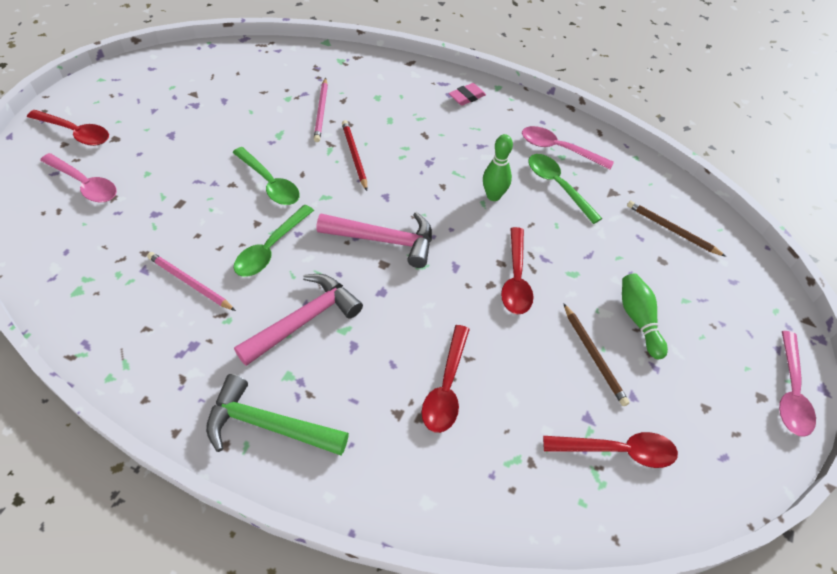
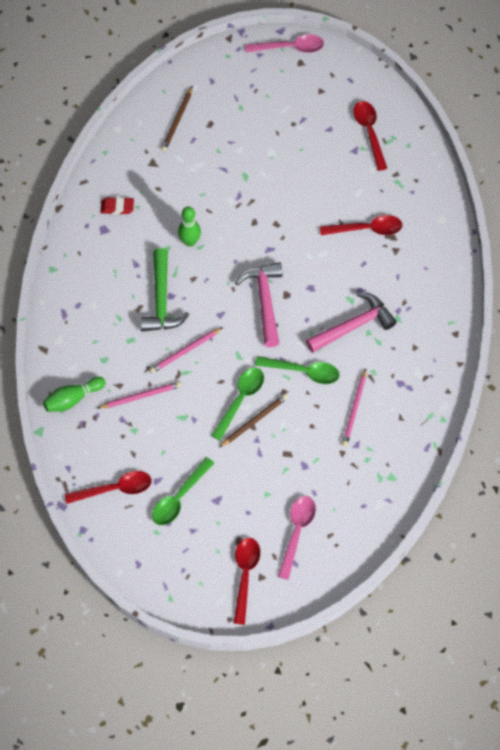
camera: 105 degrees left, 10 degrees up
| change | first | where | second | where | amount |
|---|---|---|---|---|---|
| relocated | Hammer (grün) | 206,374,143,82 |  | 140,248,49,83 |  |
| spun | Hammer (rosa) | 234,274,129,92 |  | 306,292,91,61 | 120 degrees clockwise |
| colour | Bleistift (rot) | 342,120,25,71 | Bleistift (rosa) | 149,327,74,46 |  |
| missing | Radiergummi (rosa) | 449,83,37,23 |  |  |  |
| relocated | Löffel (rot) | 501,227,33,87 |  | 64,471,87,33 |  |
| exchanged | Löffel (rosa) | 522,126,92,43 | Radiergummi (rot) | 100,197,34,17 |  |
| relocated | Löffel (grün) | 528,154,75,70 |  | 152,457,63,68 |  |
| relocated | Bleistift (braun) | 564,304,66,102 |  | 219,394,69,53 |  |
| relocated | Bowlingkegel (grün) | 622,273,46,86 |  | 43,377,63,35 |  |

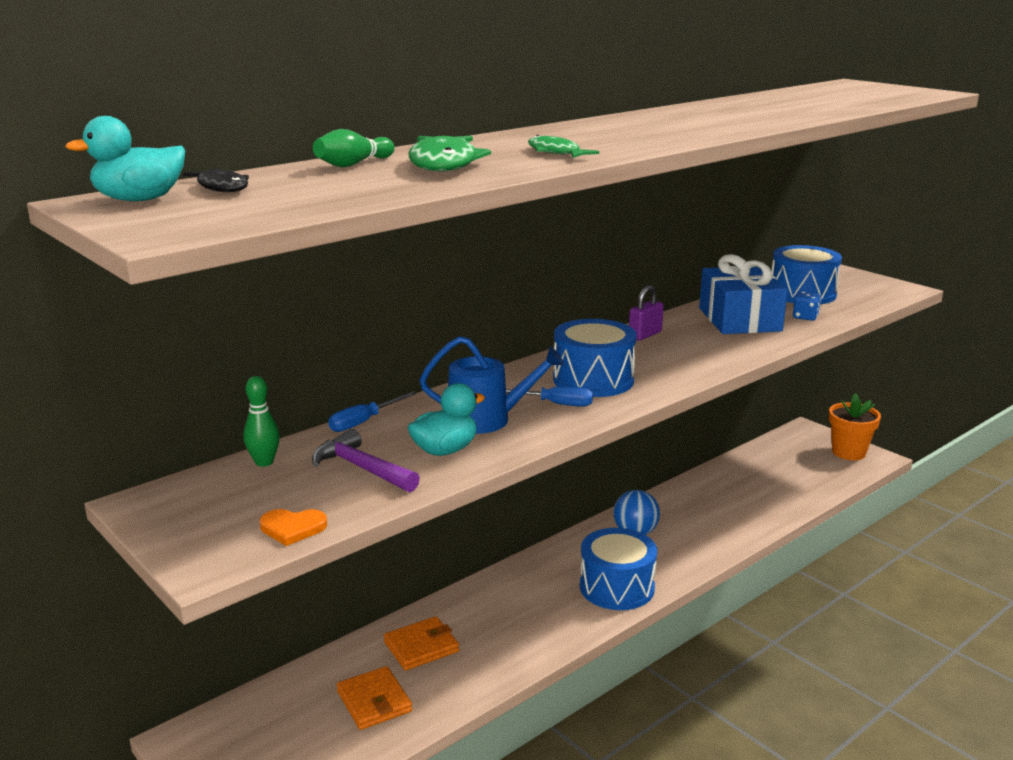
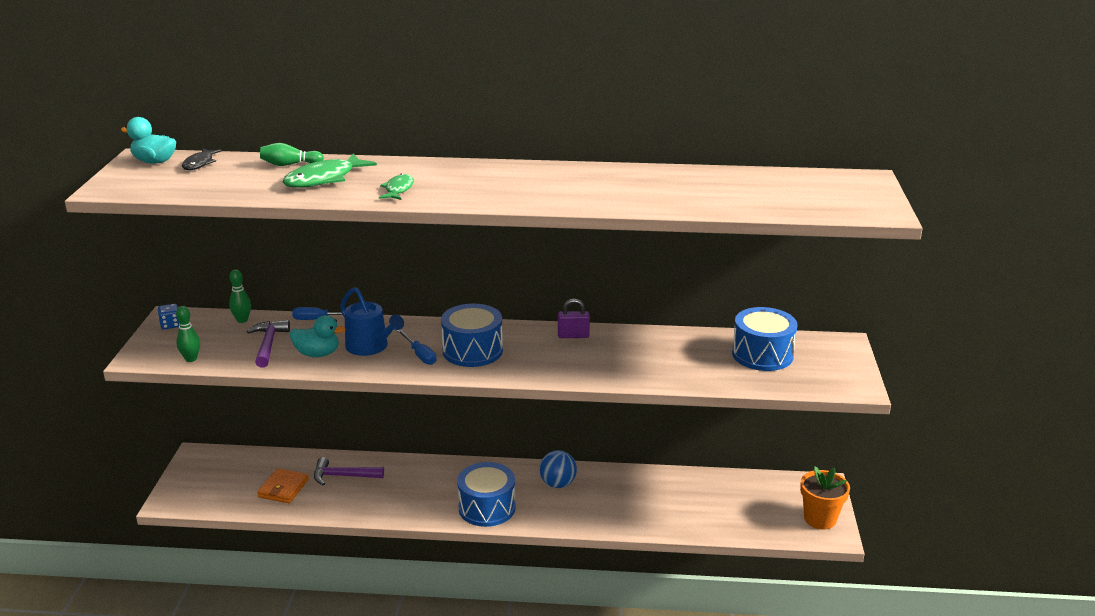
camera: 45 degrees right, 5 degrees up
| change | first | where | second | where | amount |
|---|---|---|---|---|---|
| exchanged | Herz (orange) | 260,509,67,37 | Bowlingkegel (grün) | 176,306,24,56 |  |
| exchanged | Geldbörse (orange) | 384,616,75,54 | Hammer (lila) | 314,457,70,29 |  |
| missing | Geschenk (blau) | 699,254,89,80 |  |  |  |
| relocated | Spielwürfel (blau) | 793,292,28,29 |  | 158,304,22,25 |  |

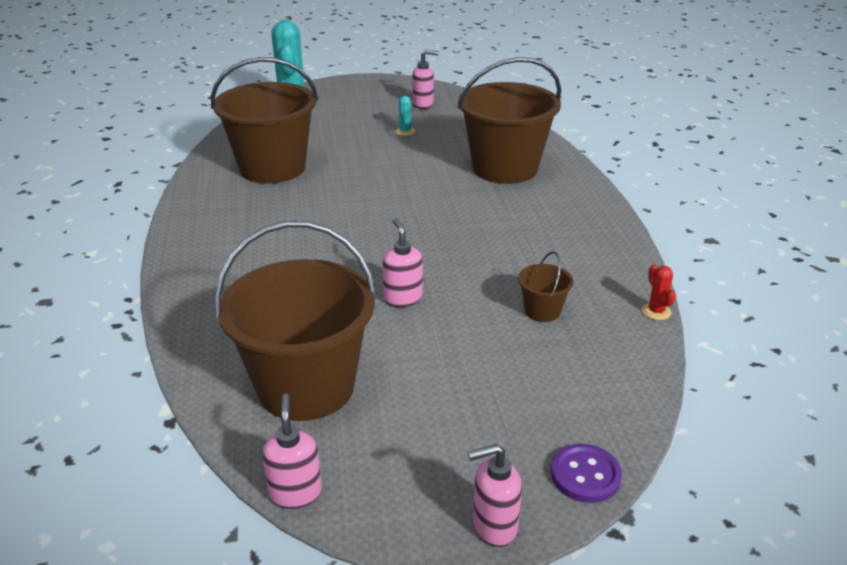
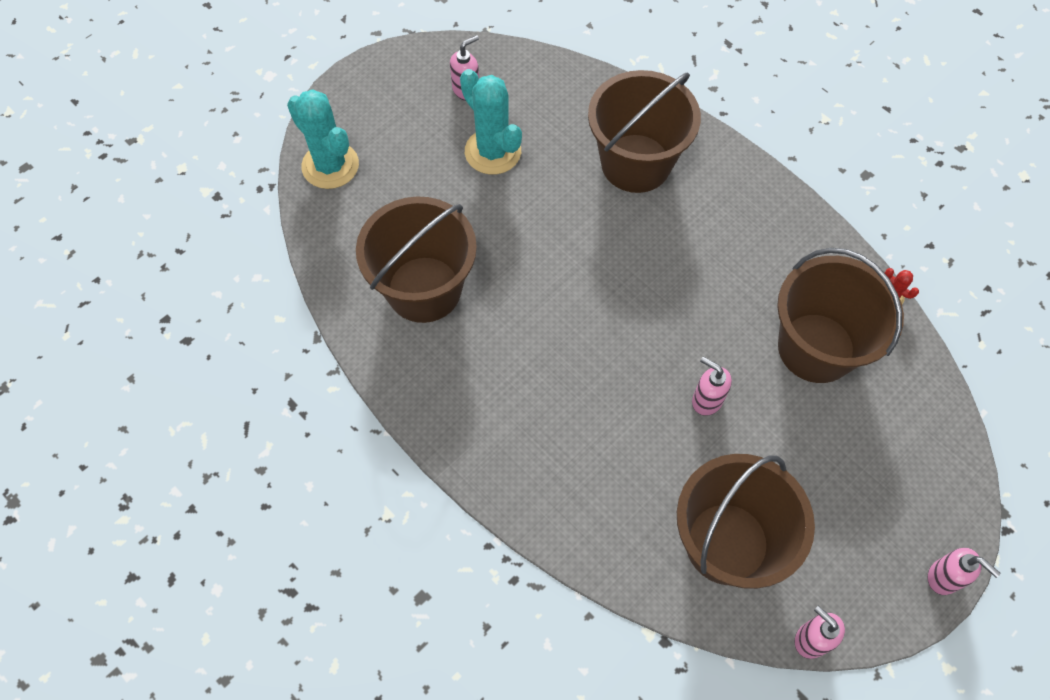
camera: 35 degrees left, 30 degrees up
| change | first | where | second | where | amount |
|---|---|---|---|---|---|
| size | Kaktus (türkis) | 395,96,20,40 |  | 460,69,62,106 | x2.39 |
| spun | Seifenspender (rosa) | 468,444,54,103 |  | 928,548,73,47 | 90 degrees counterclockwise |
| size | Eimer (braun) | 518,251,56,71 |  | 777,248,127,135 | x2.39 |
| missing | Knopf (lila) | 551,444,71,59 |  |  |  |

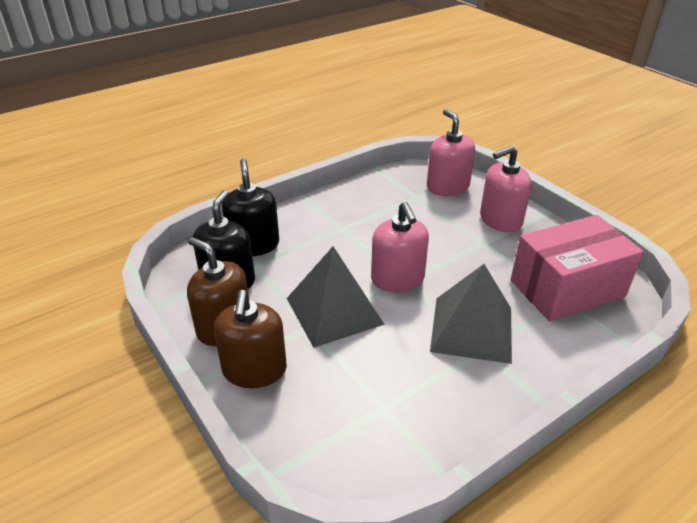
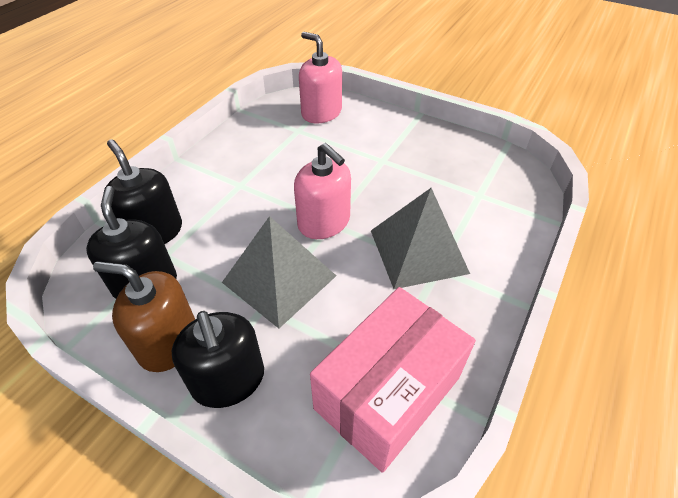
camera: 25 degrees left, 10 degrees up
| change | first | where | second | where | amount |
|---|---|---|---|---|---|
| colour | Seifenspender (braun) | 214,290,73,98 | Seifenspender (schwarz) | 172,311,92,97 |  |
| missing | Seifenspender (rosa) | 480,146,51,86 |  |  |  |
| relocated | Schachtel (rosa) | 511,215,133,106 |  | 310,287,166,186 |  |

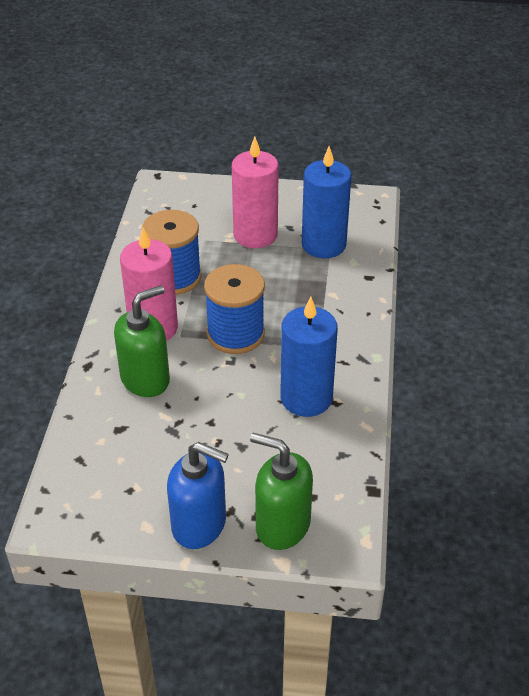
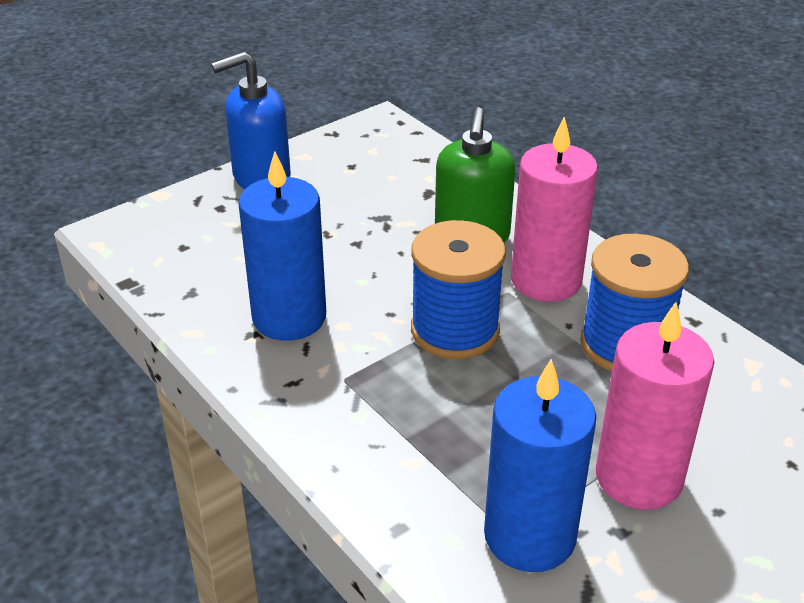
camera: 135 degrees right, 5 degrees down
| change | first | where | second | where | amount |
|---|---|---|---|---|---|
| missing | Seifenspender (grün) | 250,433,63,117 |  |  |  |

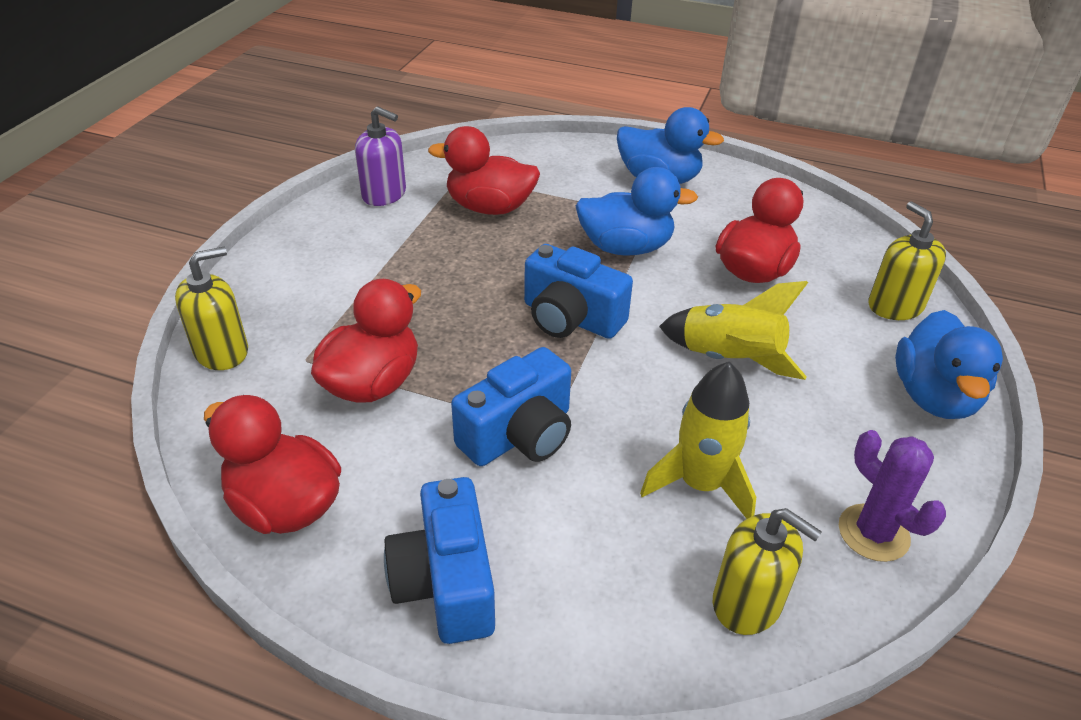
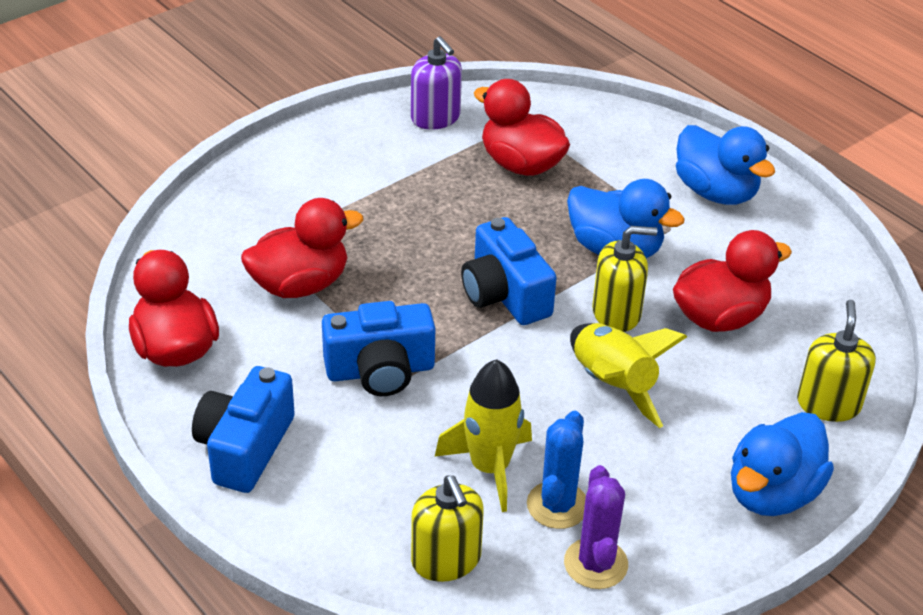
camera: 30 degrees right, 0 degrees up
| change | first | where | second | where | amount |
|---|---|---|---|---|---|
| relocated | Seifenspender (gelb) | 175,247,73,123 |  | 592,226,65,106 |  |
| appeared |  |  | Kaktus (blau) | 527,411,59,118 |  |

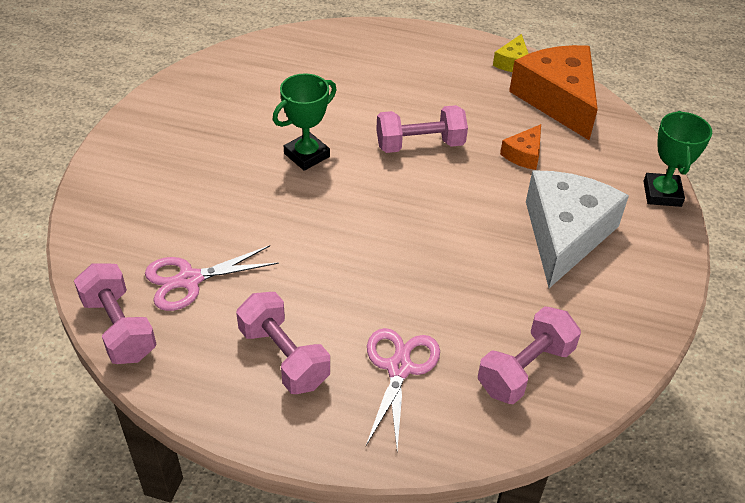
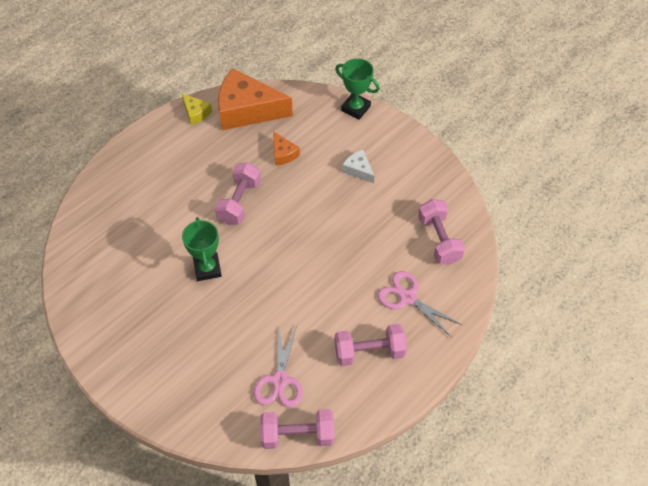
camera: 60 degrees left, 10 degrees up
| change | first | where | second | where | amount |
|---|---|---|---|---|---|
| size | Käse (weiß) | 526,171,103,117 |  | 342,150,32,33 | x0.45 |

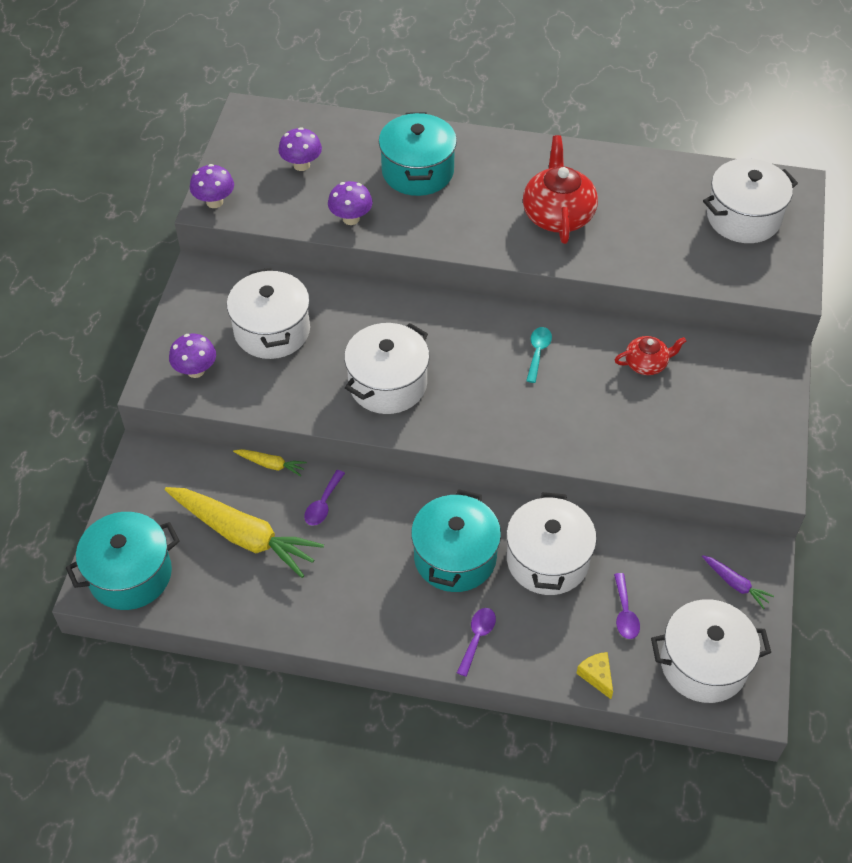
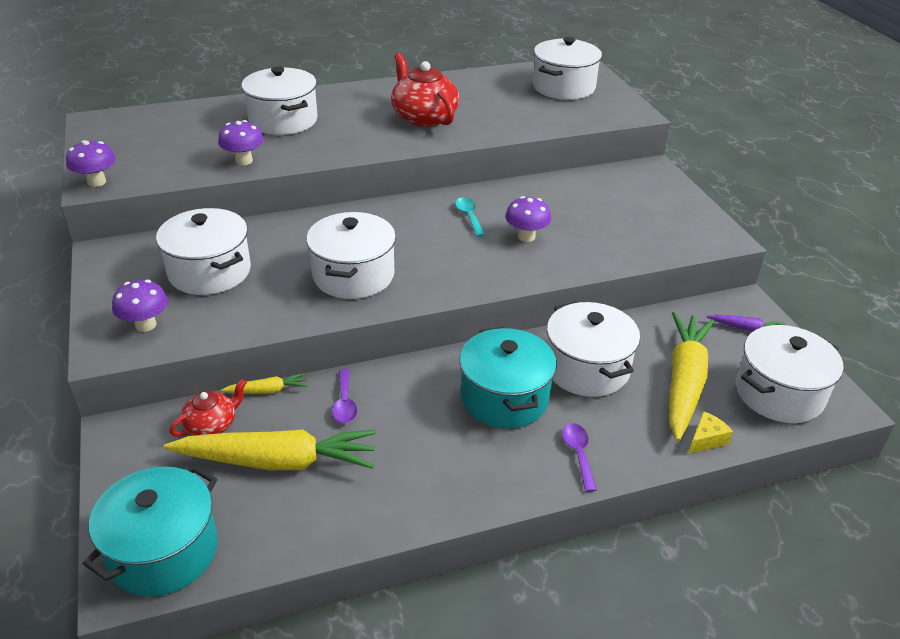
camera: 30 degrees left, 15 degrees down
| change | first | where | second | where | amount |
|---|---|---|---|---|---|
| relocated | Pilz (lila) | 278,127,44,44 |  | 505,196,46,46 |  |
| colour | Kochtopf (türkis) | 379,112,78,84 | Kochtopf (weiß) | 241,66,77,69 |  |
| spun | Käse (gelb) | 576,652,37,47 |  | 688,411,45,43 | 105 degrees clockwise |
| exchanged | Löffel (lila) | 614,573,26,66 | Karotte (gelb) | 669,312,46,129 |  |
| relocated | Teekanne (rot) | 615,336,71,39 |  | 169,379,78,57 |  |

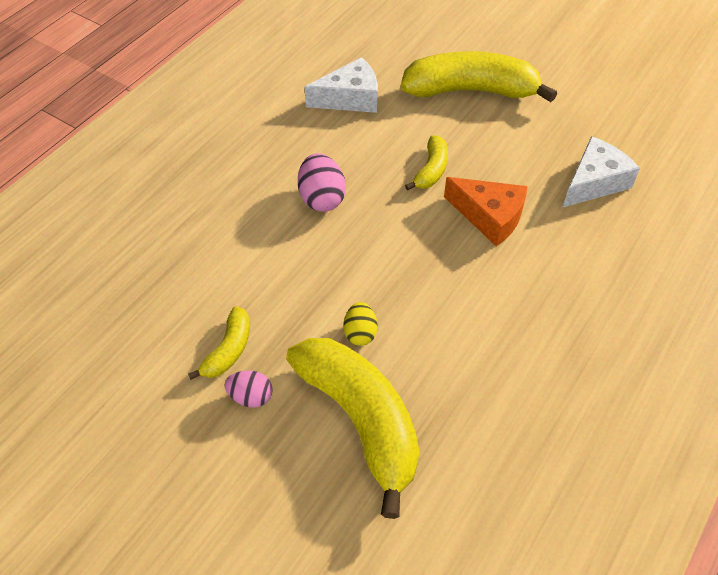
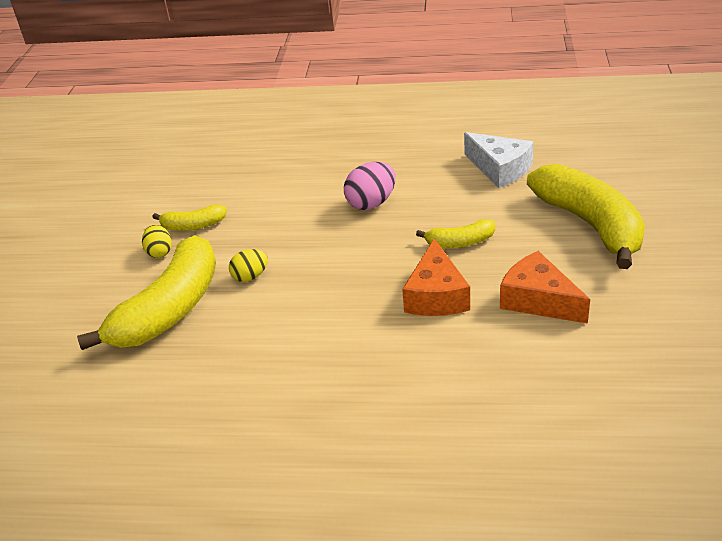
camera: 65 degrees right, 15 degrees down
| change | first | where | second | where | amount |
|---|---|---|---|---|---|
| colour | Ei (rosa) | 225,370,48,38 | Ei (gelb) | 142,225,30,33 |  |
| missing | Käse (weiß) | 562,136,78,72 |  |  |  |
| appeared |  |  | Käse (orange) | 500,251,90,73 |  |

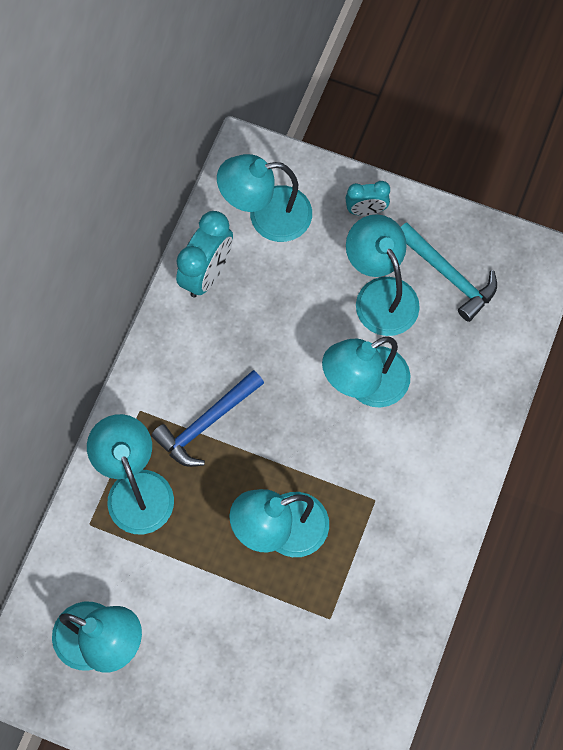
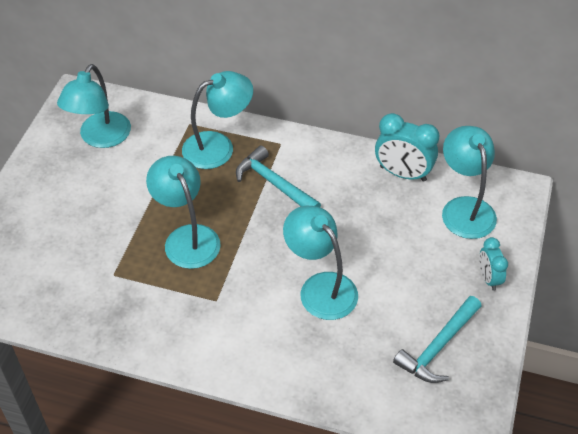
camera: 85 degrees right, 20 degrees down
| change | first | where | second | where | amount |
|---|---|---|---|---|---|
| colour | Hammer (blau) | 151,370,113,97 | Hammer (türkis) | 236,145,85,62 |  |
| missing | Lampe (türkis) | 346,214,74,122 |  |  |  |

